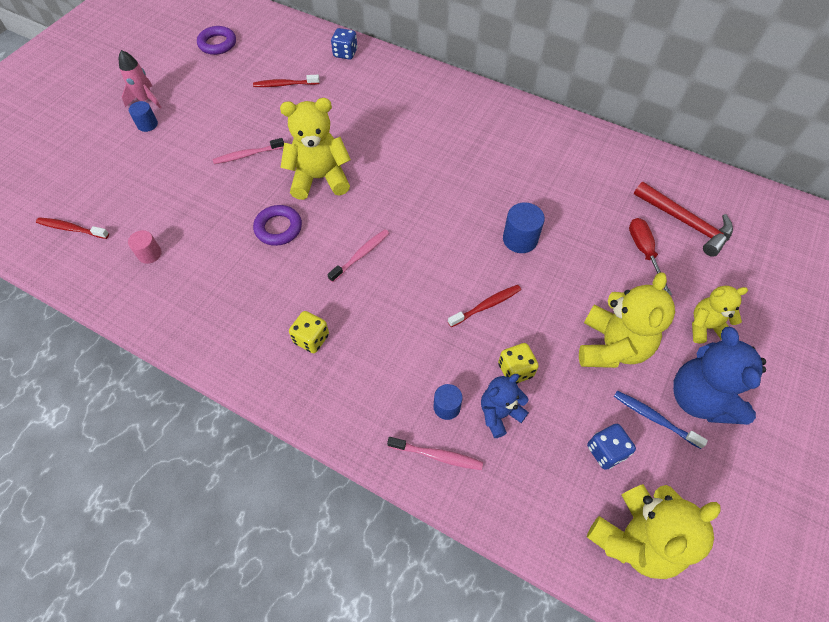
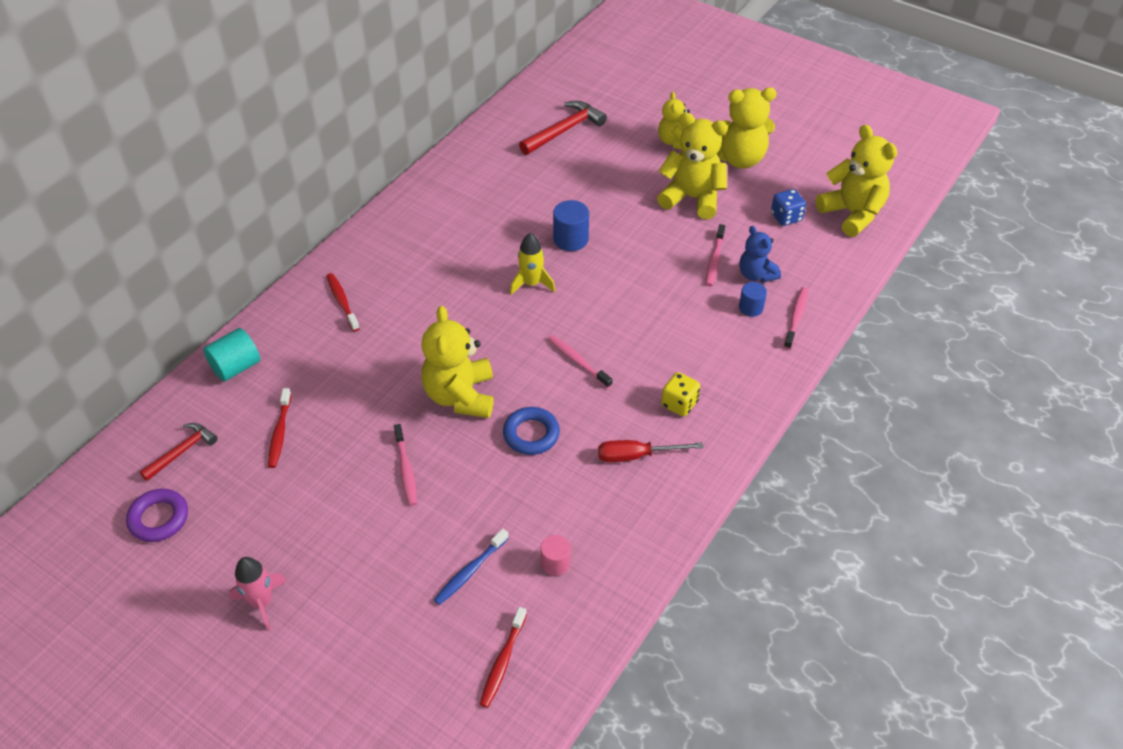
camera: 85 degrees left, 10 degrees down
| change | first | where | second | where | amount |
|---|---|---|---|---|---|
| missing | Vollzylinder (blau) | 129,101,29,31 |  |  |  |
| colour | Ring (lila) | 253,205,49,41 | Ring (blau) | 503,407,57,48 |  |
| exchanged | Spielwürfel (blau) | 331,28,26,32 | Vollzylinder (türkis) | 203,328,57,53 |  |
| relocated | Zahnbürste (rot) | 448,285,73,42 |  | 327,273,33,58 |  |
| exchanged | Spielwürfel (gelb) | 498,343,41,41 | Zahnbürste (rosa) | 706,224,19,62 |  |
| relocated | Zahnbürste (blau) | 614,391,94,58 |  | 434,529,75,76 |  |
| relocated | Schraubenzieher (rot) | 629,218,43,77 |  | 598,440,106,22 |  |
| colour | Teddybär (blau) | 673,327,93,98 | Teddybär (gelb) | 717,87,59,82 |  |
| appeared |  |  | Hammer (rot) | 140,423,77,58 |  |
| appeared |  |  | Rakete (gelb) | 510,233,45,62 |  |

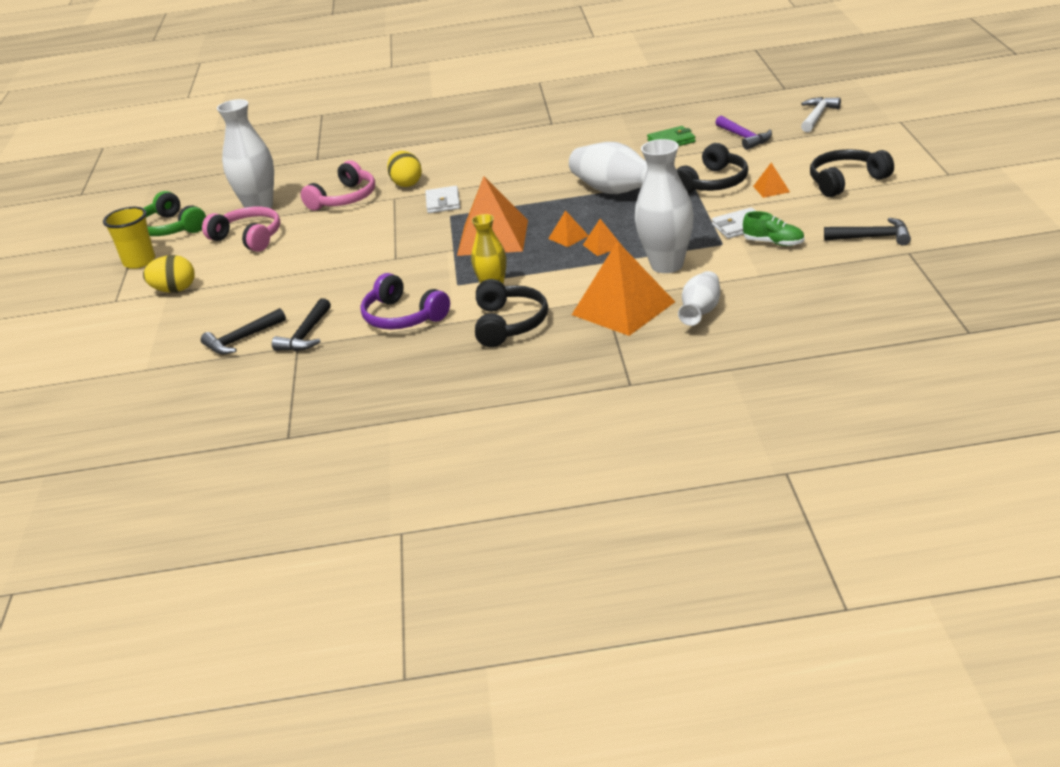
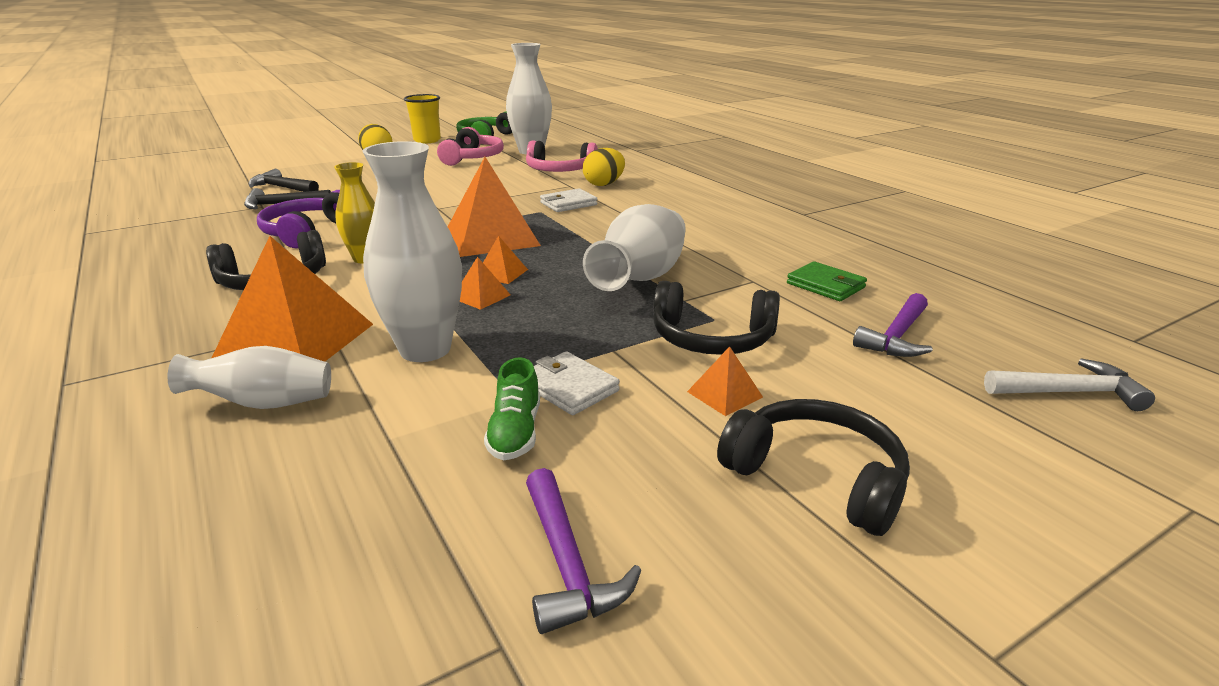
camera: 60 degrees right, 5 degrees down
| change | first | where | second | where | amount |
|---|---|---|---|---|---|
| colour | Hammer (schwarz) | 824,218,87,27 | Hammer (lila) | 526,468,116,166 |  |

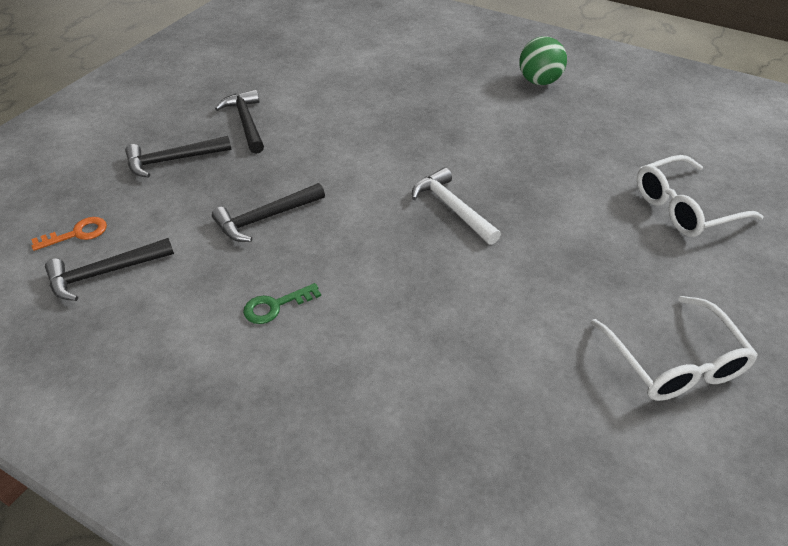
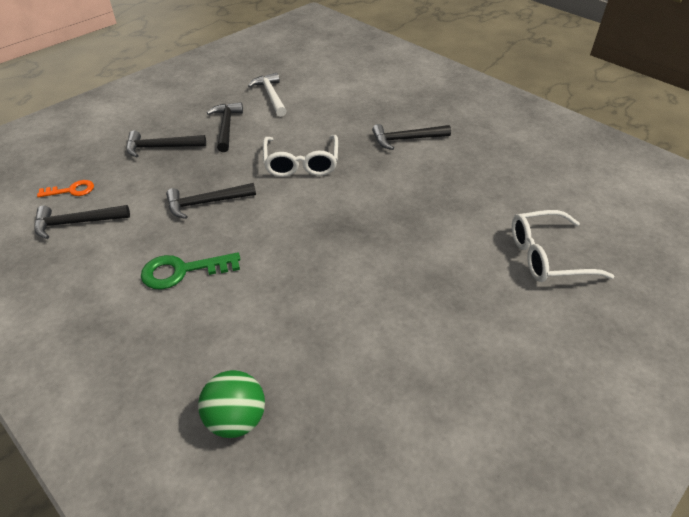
camera: 15 degrees right, 0 degrees up
| change | first | where | second | where | amount |
|---|---|---|---|---|---|
| size | Schlüssel (grün) | 243,283,78,41 |  | 141,252,99,38 | x1.59 |
| relocated | Hammer (weiß) | 412,168,89,77 |  | 248,73,39,44 |  |
| relocated | Ball (grün) | 519,36,48,49 |  | 198,370,67,68 |  |
| relocated | Brille (weiß) | 591,296,167,105 |  | 263,135,75,42 |  |
| appeared |  |  | Hammer (schwarz) | 372,124,79,26 |  |

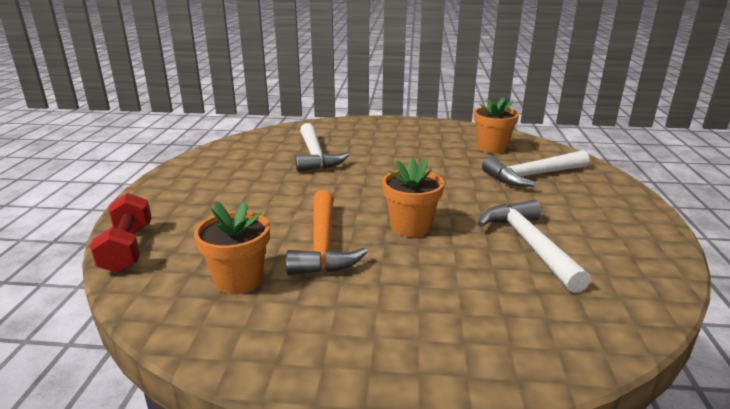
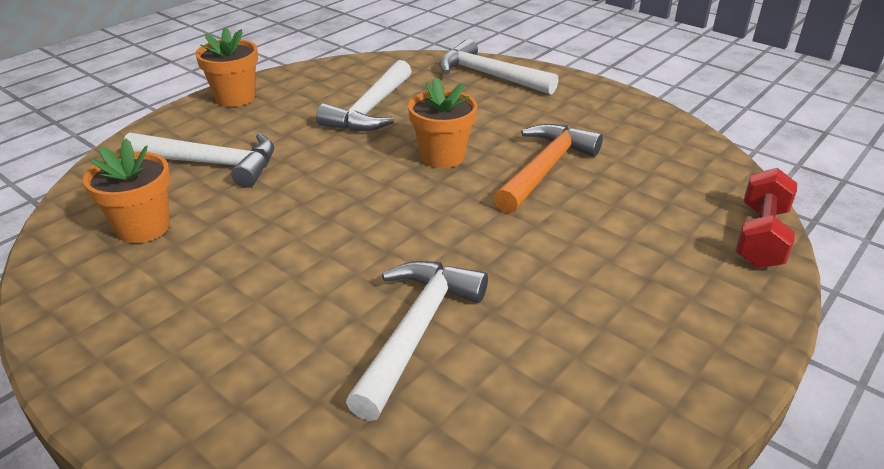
camera: 145 degrees left, 10 degrees up
| change | first | where | second | where | amount |
|---|---|---|---|---|---|
| relocated | Blumentopf (orange) | 194,202,76,92 |  | 195,27,63,80 |  |
| appeared |  |  | Hammer (weiß) | 439,39,120,56 |  |

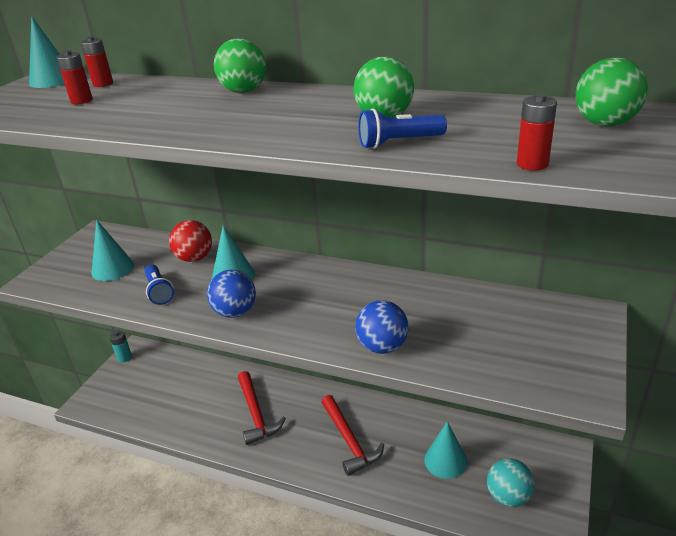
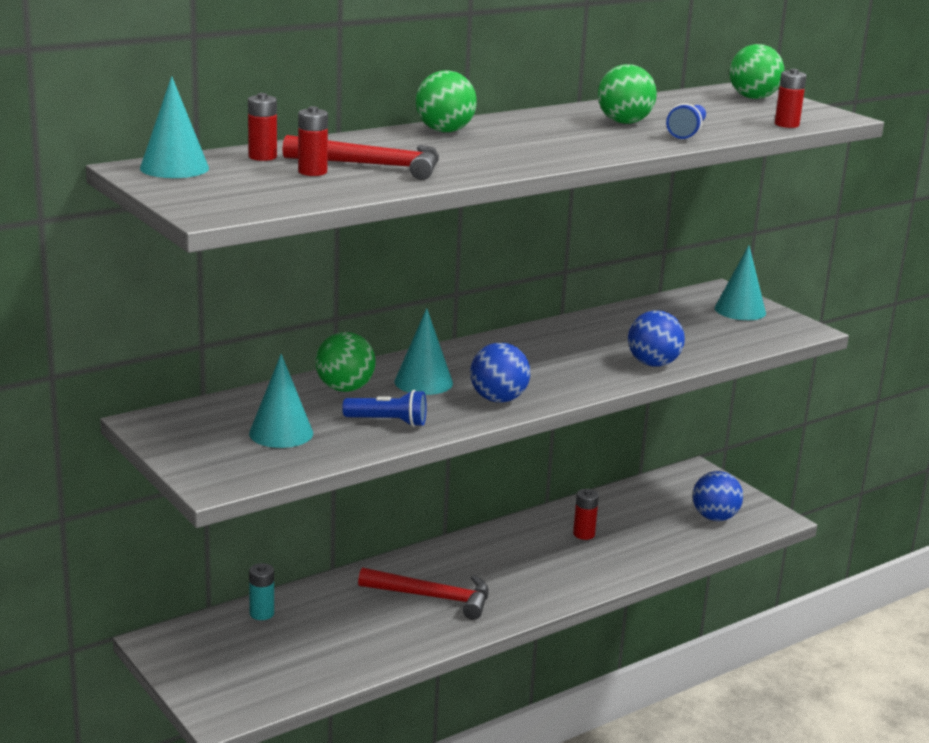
camera: 60 degrees left, 10 degrees down
| change | first | where | second | where | amount |
|---|---|---|---|---|---|
| relocated | Batterie (türkis) | 109,330,23,33 |  | 249,563,25,57 |  |
| colour | Ball (rot) | 169,220,43,42 | Ball (grün) | 315,332,60,60 |  |
| relocated | Hammer (rot) | 321,395,63,81 |  | 282,135,157,45 |  |
| relocated | Kegel (türkis) | 424,421,43,58 |  | 715,245,51,75 |  |
| colour | Ball (türkis) | 487,458,48,49 | Ball (blau) | 693,471,50,50 |  |
| appeared |  |  | Batterie (rot) | 573,489,26,51 |  |

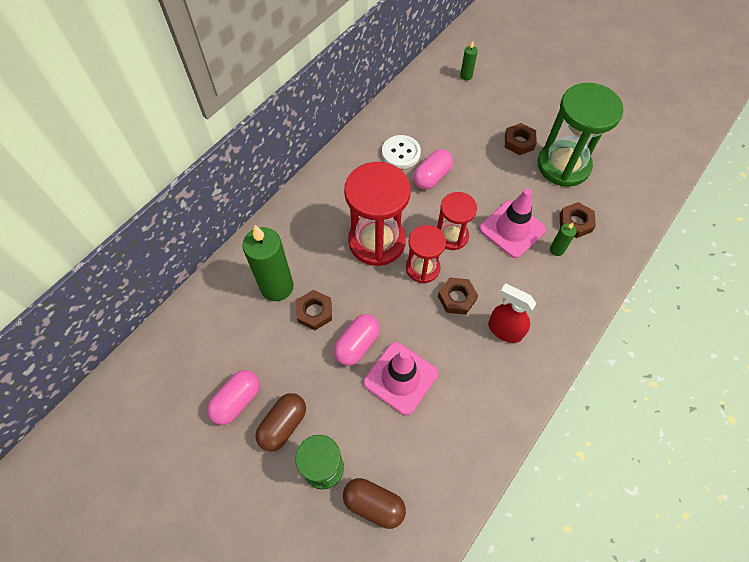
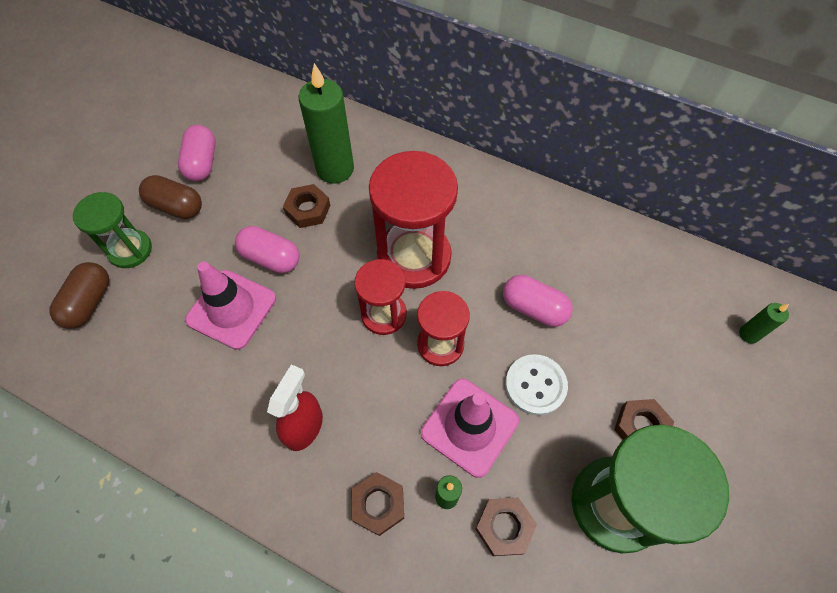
camera: 80 degrees right, 0 degrees up
| change | first | where | second | where | amount |
|---|---|---|---|---|---|
| spun | Kapsel (rosa) | 207,370,53,55 |  | 178,125,38,57 | 60 degrees clockwise |
| relocated | Knopf (weiß) | 382,135,39,34 |  | 505,354,63,62 |  |
| relocated | Sechskantmutter (braun) | 438,277,40,38 |  | 352,472,52,64 |  |

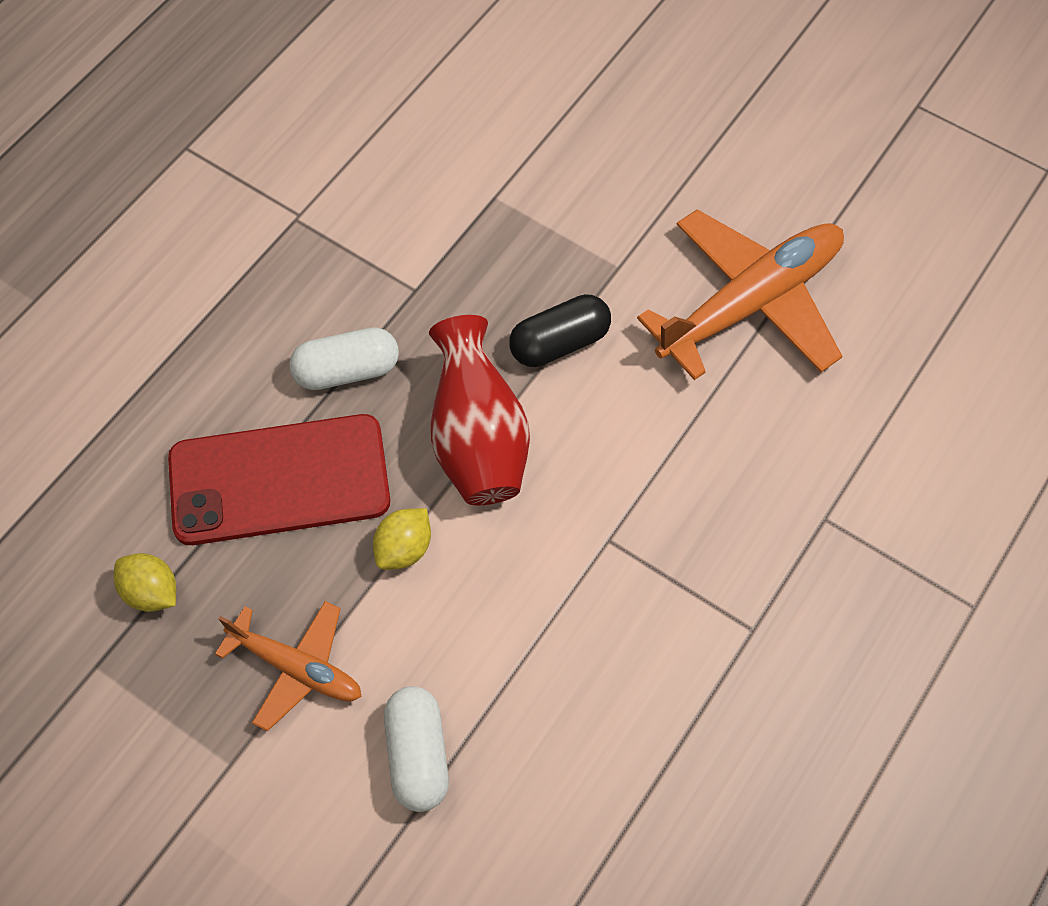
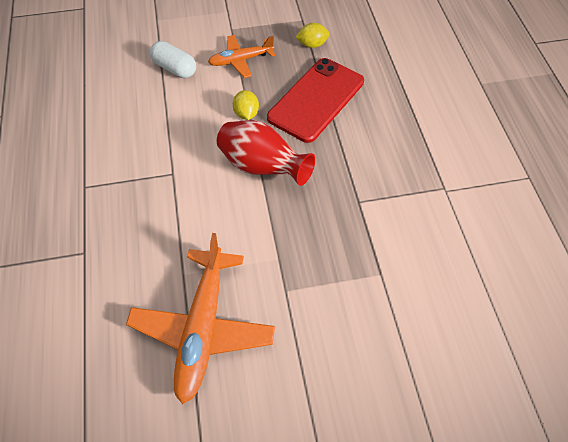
camera: 135 degrees right, 5 degrees down
| change | first | where | second | where | amount |
|---|---|---|---|---|---|
| missing | Kapsel (weiß) | 289,327,110,63 |  |  |  |
| missing | Kapsel (schwarz) | 509,294,102,73 |  |  |  |

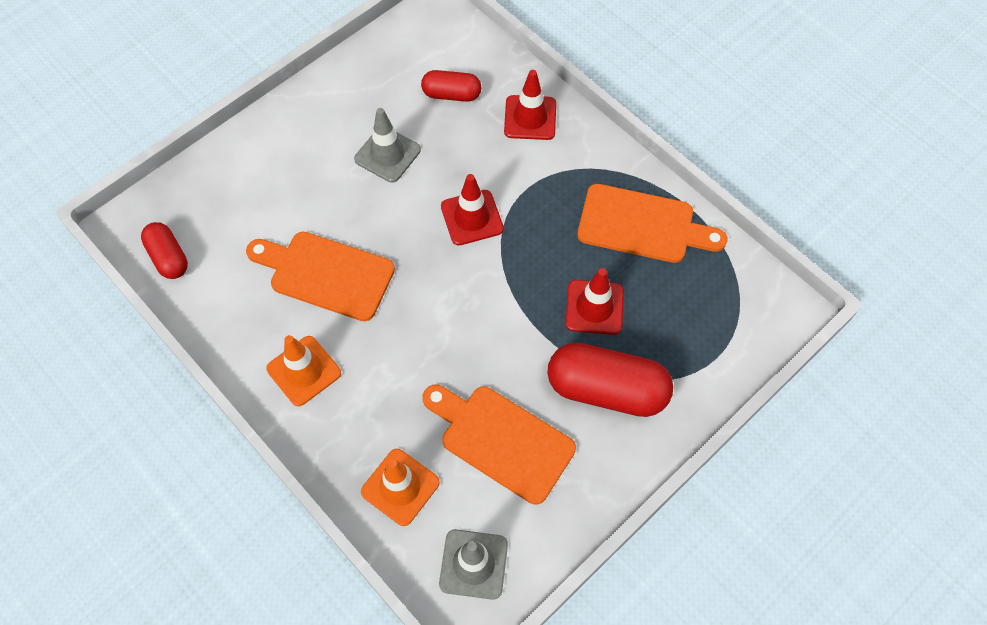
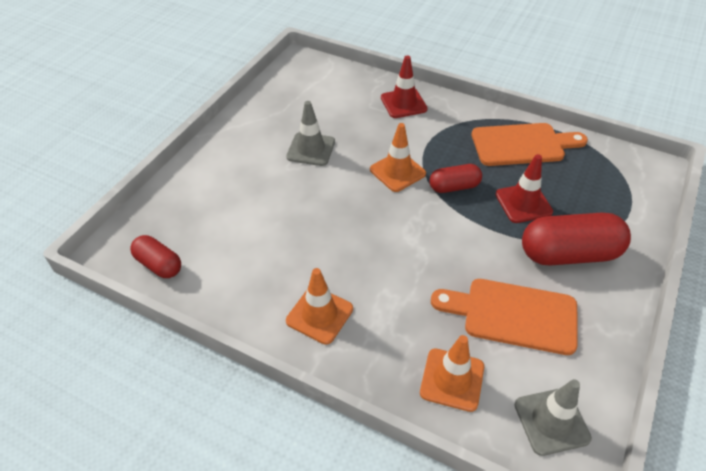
camera: 20 degrees left, 15 degrees down
| change | first | where | second | where | amount |
|---|---|---|---|---|---|
| missing | Schneidebrett (orange) | 246,232,149,89 |  |  |  |
| relocated | Kapsel (rot) | 421,70,60,32 |  | 429,164,53,29 |  |
| colour | Leitkegel (rot) | 441,174,63,71 | Leitkegel (orange) | 370,123,56,69 |  |

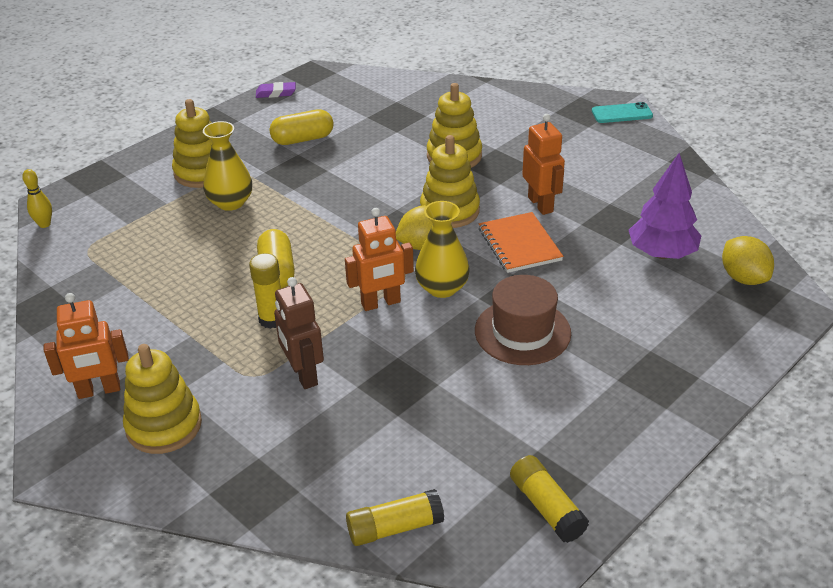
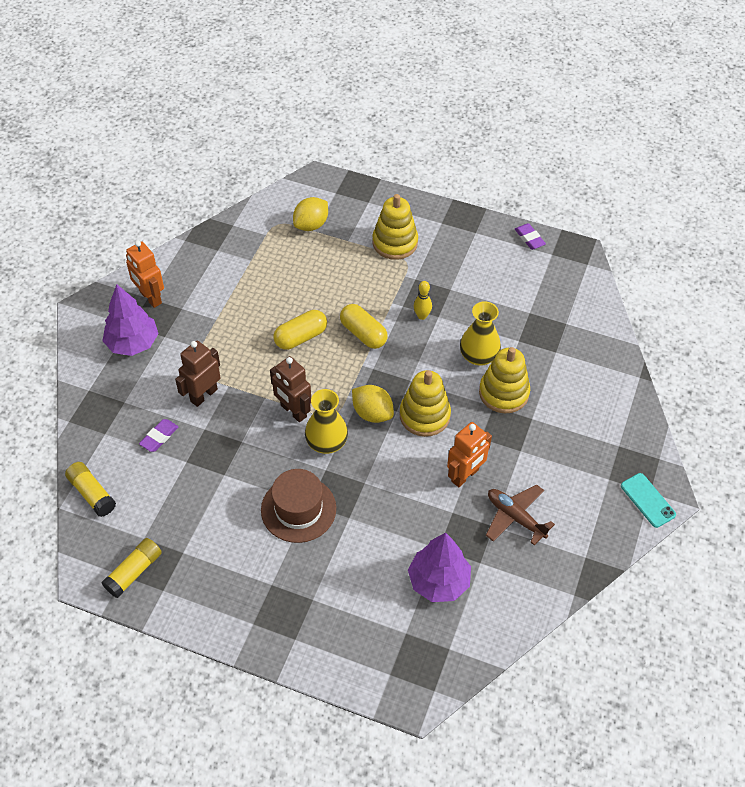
camera: 65 degrees right, 15 degrees up
| change | first | where | second | where | amount |
|---|---|---|---|---|---|
| relocated | Bowlingkegel (gelb) | 22,169,30,59 |  | 414,281,18,39 |  |
| exchanged | Stapelspielzeug (gelb) | 123,344,79,110 | Baum (lila) | 102,284,57,72 |  |
| relocated | Vase (gelb) | 203,121,49,90 |  | 460,301,41,65 |  |
| missing | Klebestift (gelb) | 249,253,32,76 |  |  |  |
| relocated | Kapsel (gelb) | 269,109,65,36 |  | 340,304,48,45 |  |
| colour | Roboter (orange) | 345,208,69,103 | Roboter (braun) | 270,356,41,66 |  |
| missing | Notizbuch (orange) | 479,212,84,61 |  |  |  |
| relocated | Zitrone (gelb) | 722,236,52,49 |  | 293,197,35,34 |  |
| appeared |  |  | Radiergummi (lila) | 139,419,40,33 |  |
| appeared |  |  | Flugzeug (braun) | 486,484,69,62 |  |

